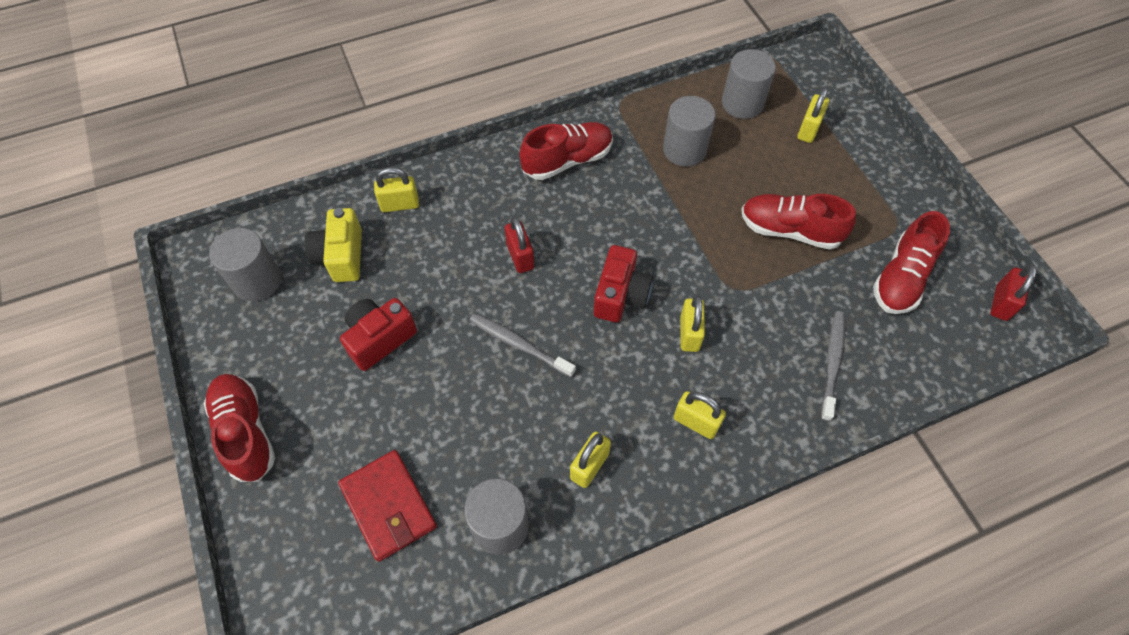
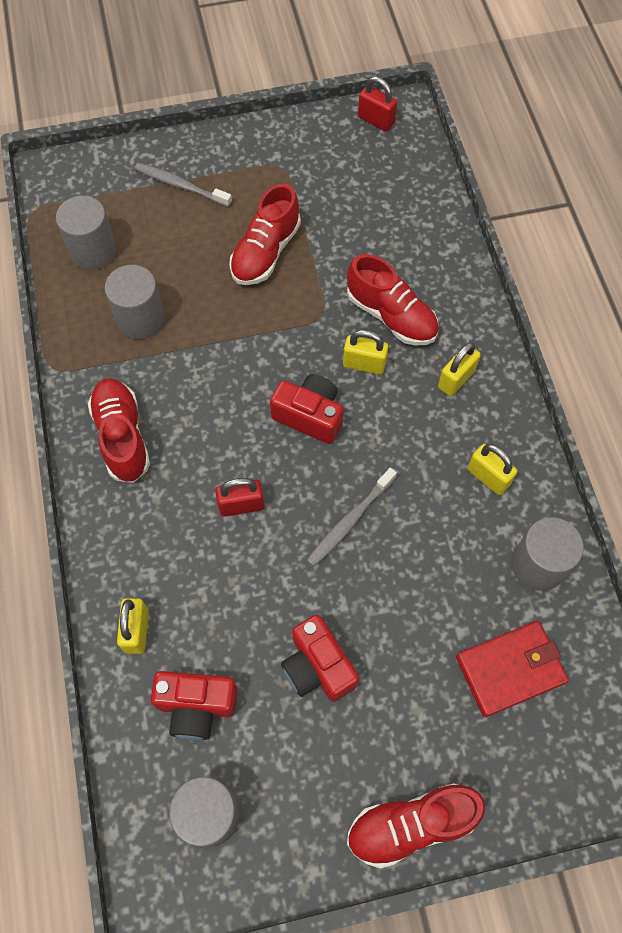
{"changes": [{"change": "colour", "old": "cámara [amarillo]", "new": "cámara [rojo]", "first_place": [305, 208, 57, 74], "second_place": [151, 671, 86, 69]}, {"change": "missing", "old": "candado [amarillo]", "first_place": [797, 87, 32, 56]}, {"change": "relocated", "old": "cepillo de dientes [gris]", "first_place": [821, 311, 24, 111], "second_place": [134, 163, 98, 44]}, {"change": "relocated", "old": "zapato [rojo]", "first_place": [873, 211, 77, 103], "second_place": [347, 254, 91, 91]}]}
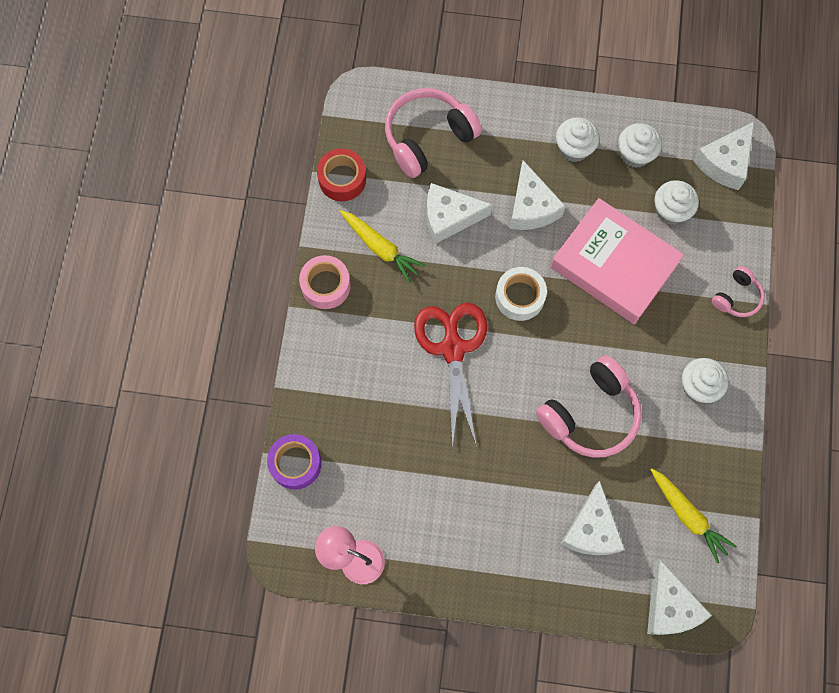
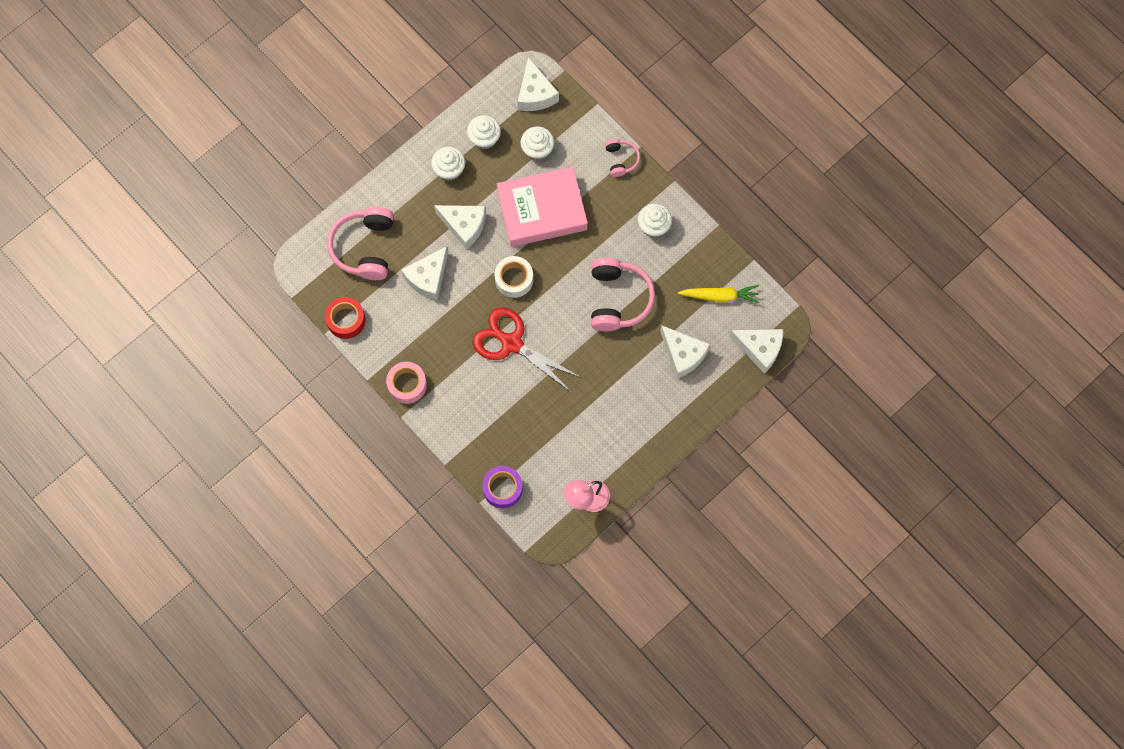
{"changes": [{"change": "missing", "old": "zanahoria [amarillo]", "first_place": [340, 210, 85, 73]}]}
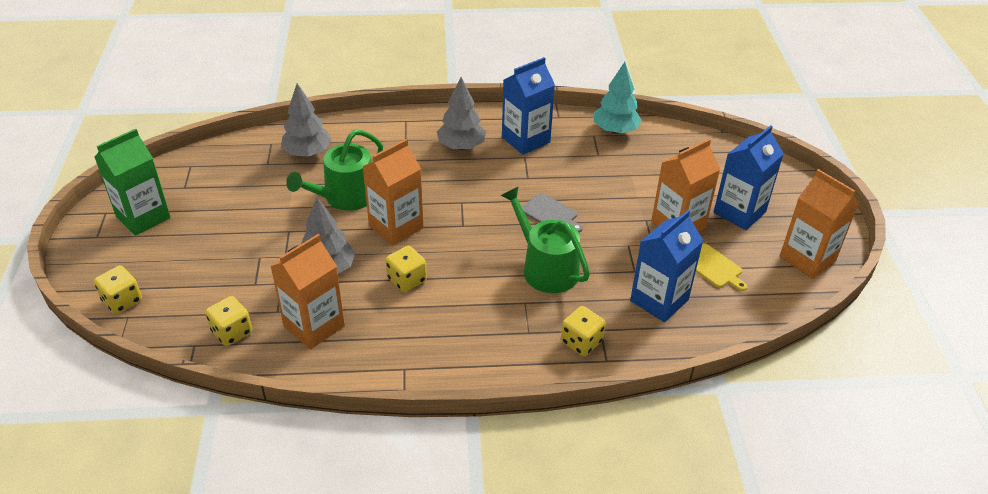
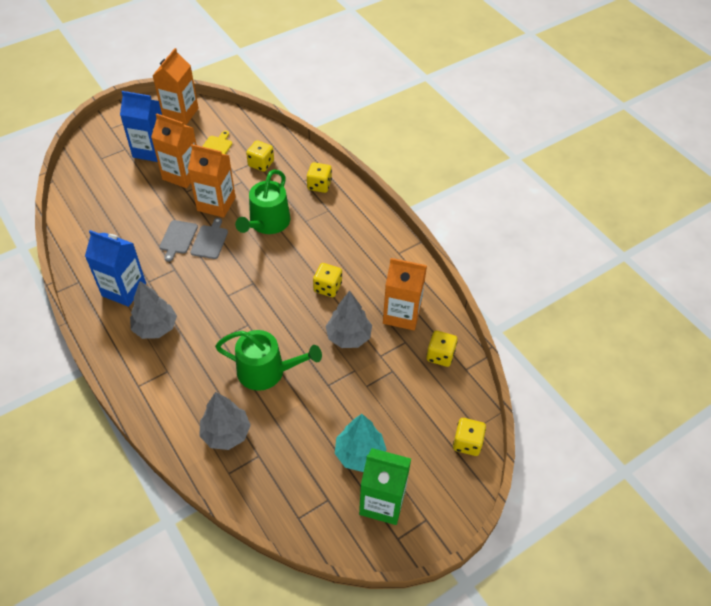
{"changes": [{"change": "relocated", "old": "cartón de leche [naranja]", "first_place": [362, 139, 62, 106], "second_place": [188, 144, 48, 74]}, {"change": "relocated", "old": "árbol [turquesa]", "first_place": [594, 62, 48, 72], "second_place": [335, 414, 52, 58]}, {"change": "exchanged", "old": "cartón de leche [azul]", "new": "dado [amarillo]", "first_place": [630, 210, 73, 112], "second_place": [246, 140, 28, 32]}, {"change": "appeared", "new": "tabla de cortar [gris]", "second_place": [159, 220, 39, 42]}]}
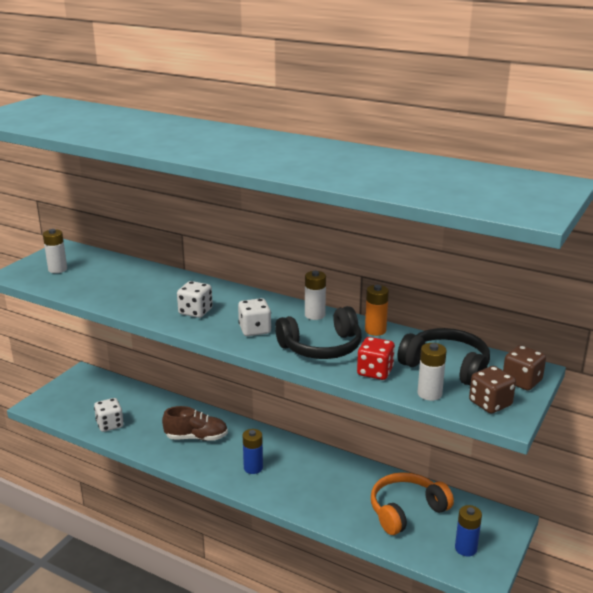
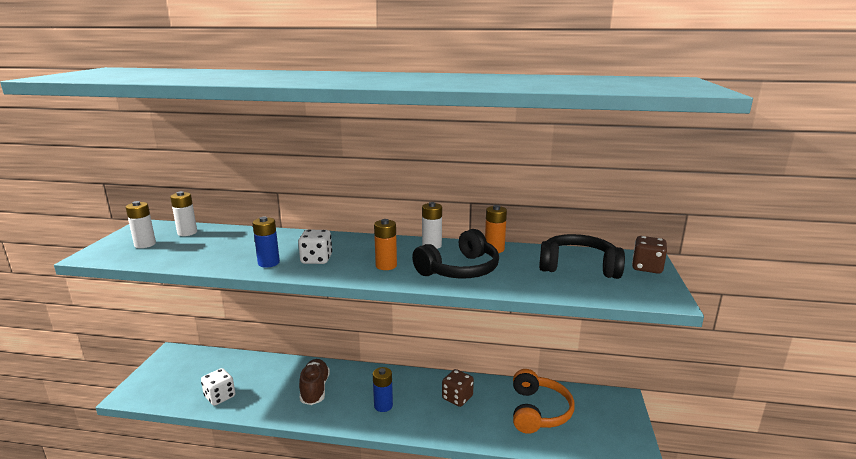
{"changes": [{"change": "spun", "old": "zapato [marrón]", "first_place": [162, 406, 66, 35], "second_place": [299, 359, 31, 46], "degrees": -75}, {"change": "exchanged", "old": "dado [blanco]", "new": "pila [naranja]", "first_place": [238, 298, 33, 38], "second_place": [374, 219, 23, 51]}, {"change": "missing", "old": "dado [rojo]", "first_place": [357, 337, 38, 43]}, {"change": "spun", "old": "auriculares [naranja]", "first_place": [371, 472, 83, 63], "second_place": [513, 369, 62, 65], "degrees": 150}, {"change": "relocated", "old": "pila [blanco]", "first_place": [418, 343, 29, 58], "second_place": [170, 191, 27, 45]}, {"change": "relocated", "old": "pila [azul]", "first_place": [455, 505, 27, 52], "second_place": [252, 217, 28, 51]}, {"change": "relocated", "old": "dado [marrón]", "first_place": [469, 366, 47, 48], "second_place": [442, 369, 32, 38]}]}
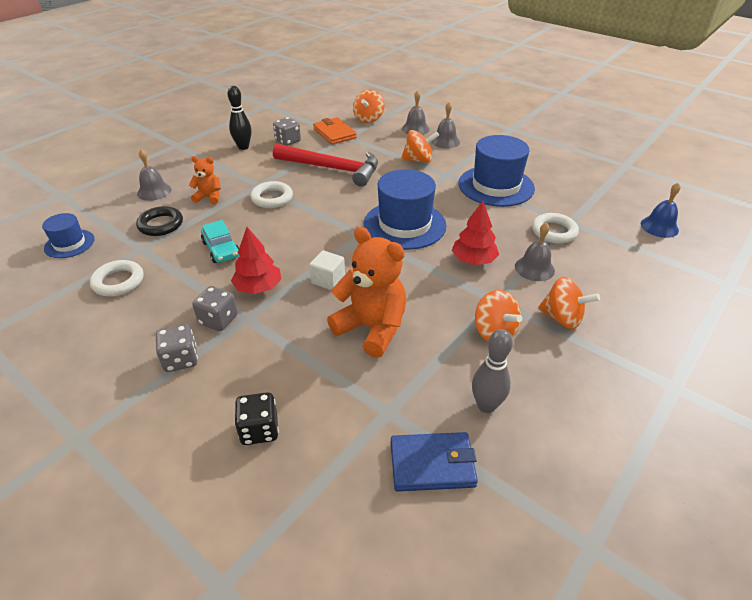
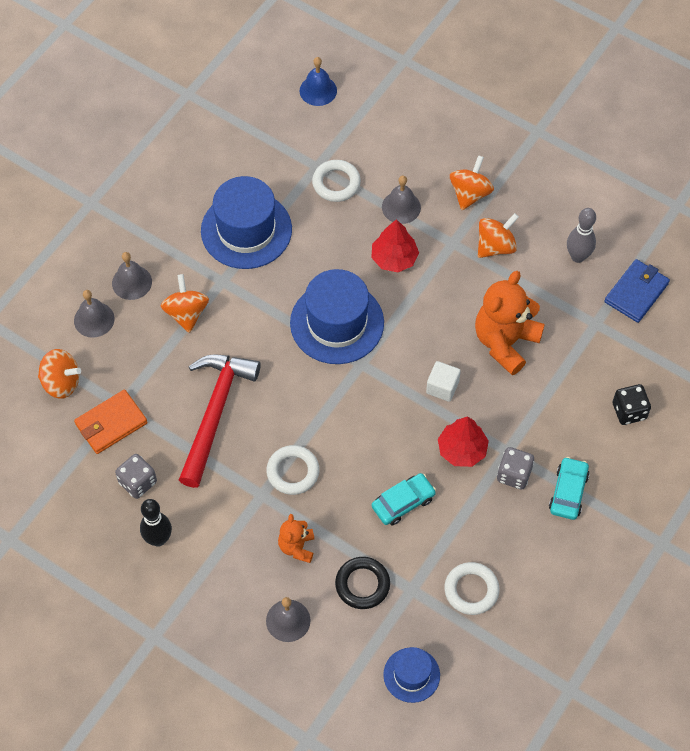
{"changes": [{"change": "exchanged", "old": "dado [gris]", "new": "coche [turquesa]", "first_place": [156, 324, 42, 48], "second_place": [549, 457, 41, 63]}, {"change": "spun", "old": "cartera [azul]", "first_place": [391, 432, 87, 60], "second_place": [604, 259, 66, 64], "degrees": 45}]}
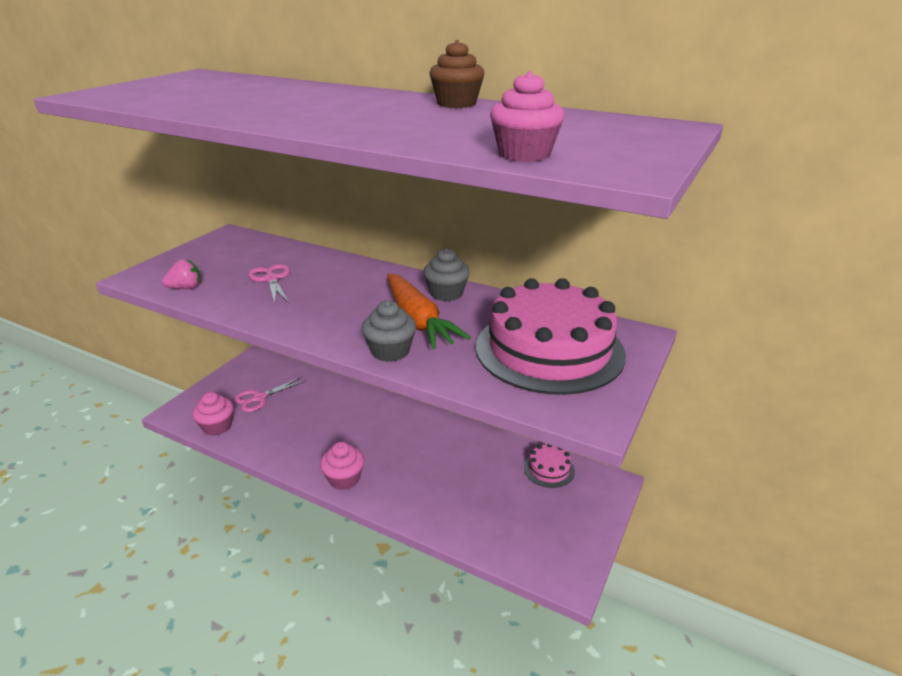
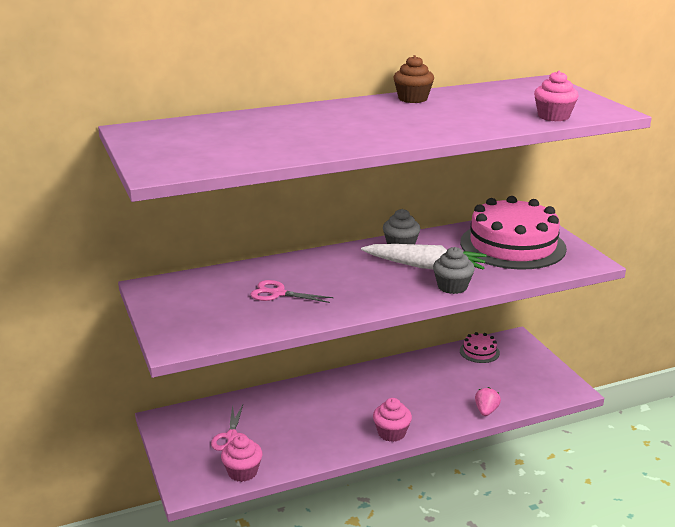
{"changes": [{"change": "relocated", "old": "fresa [rosa]", "first_place": [162, 259, 39, 30], "second_place": [475, 387, 26, 29]}, {"change": "colour", "old": "zanahoria [naranja]", "new": "zanahoria [blanco]", "first_place": [387, 273, 84, 76], "second_place": [361, 244, 126, 26]}]}
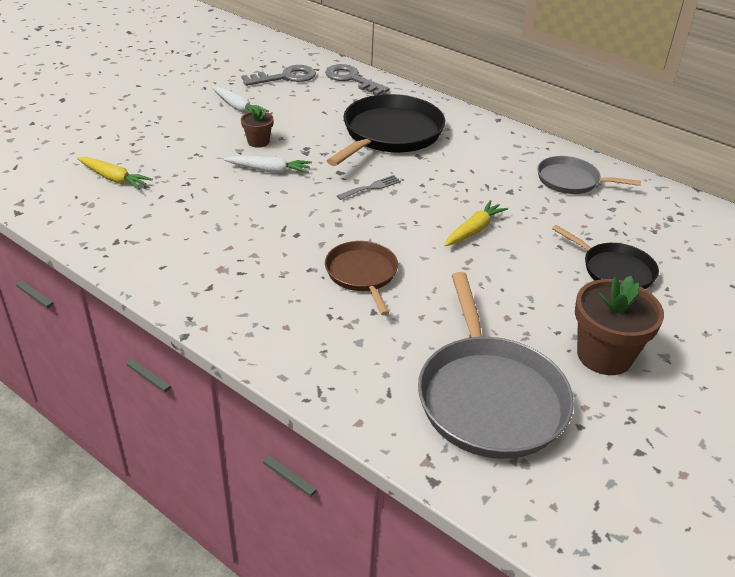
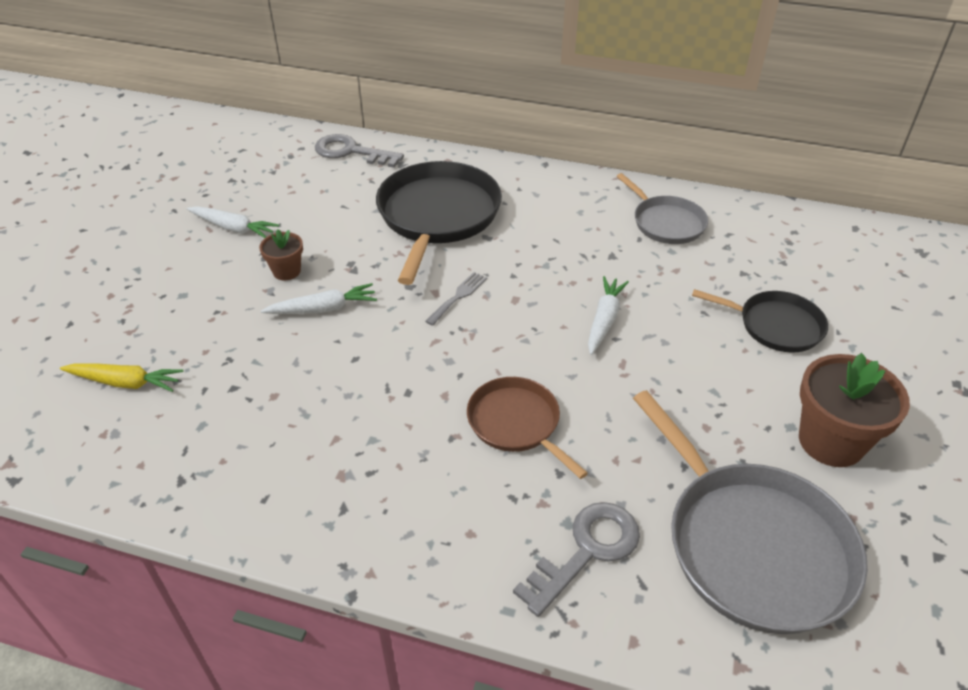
{"changes": [{"change": "relocated", "old": "llave [gris]", "first_place": [241, 65, 75, 21], "second_place": [513, 502, 127, 115]}, {"change": "colour", "old": "zanahoria [amarillo]", "new": "zanahoria [blanco]", "first_place": [444, 200, 64, 47], "second_place": [588, 276, 41, 79]}, {"change": "spun", "old": "sartén [gris]", "first_place": [537, 156, 104, 38], "second_place": [617, 173, 91, 71], "degrees": -120}]}
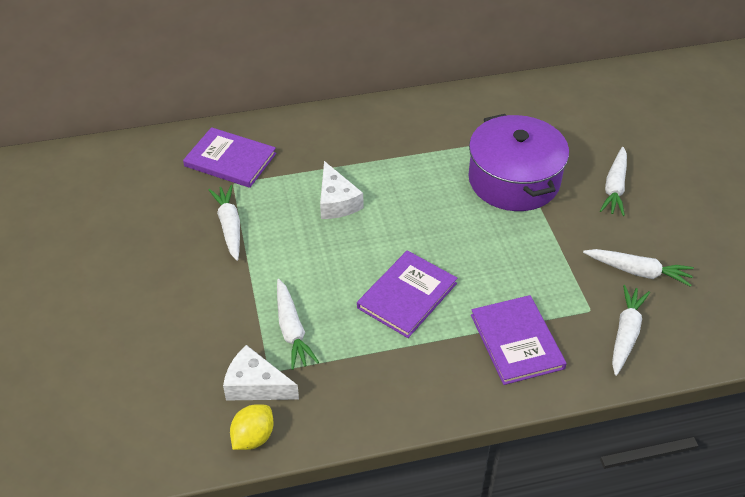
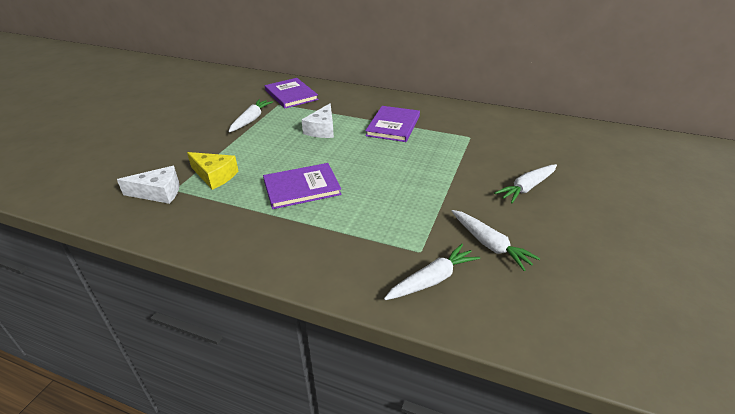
{"changes": [{"change": "spun", "old": "queso [blanco]", "first_place": [223, 345, 76, 56], "second_place": [117, 166, 62, 38], "degrees": 120}, {"change": "missing", "old": "limón [amarillo]", "first_place": [230, 404, 44, 46]}, {"change": "exchanged", "old": "zanahoria [blanco]", "new": "queso [amarillo]", "first_place": [277, 279, 42, 91], "second_place": [187, 152, 51, 38]}, {"change": "missing", "old": "olla [morado]", "first_place": [468, 114, 101, 97]}, {"change": "relocated", "old": "libro [morado]", "first_place": [471, 295, 96, 90], "second_place": [365, 106, 55, 36]}]}
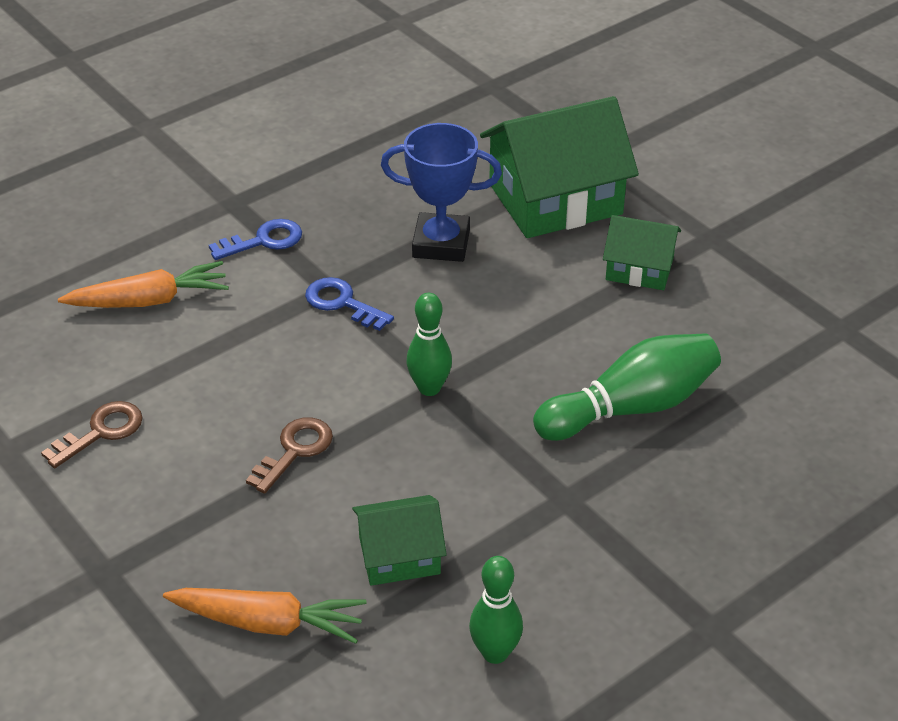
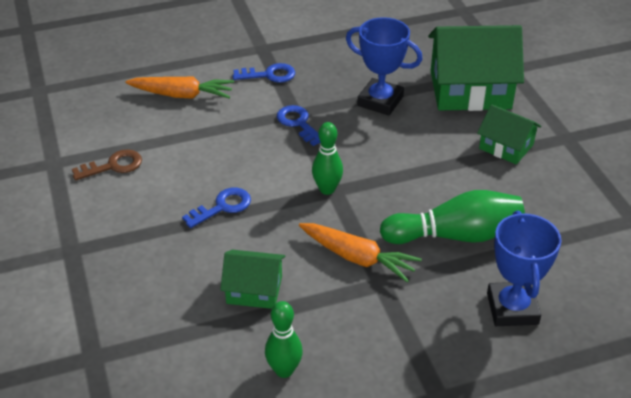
{"changes": [{"change": "relocated", "old": "zanahoria [naranja]", "first_place": [163, 588, 203, 56], "second_place": [299, 223, 123, 59]}, {"change": "colour", "old": "llave [marrón]", "new": "llave [azul]", "first_place": [246, 417, 87, 77], "second_place": [182, 188, 69, 40]}, {"change": "appeared", "new": "trofeo [azul]", "second_place": [487, 211, 75, 115]}]}
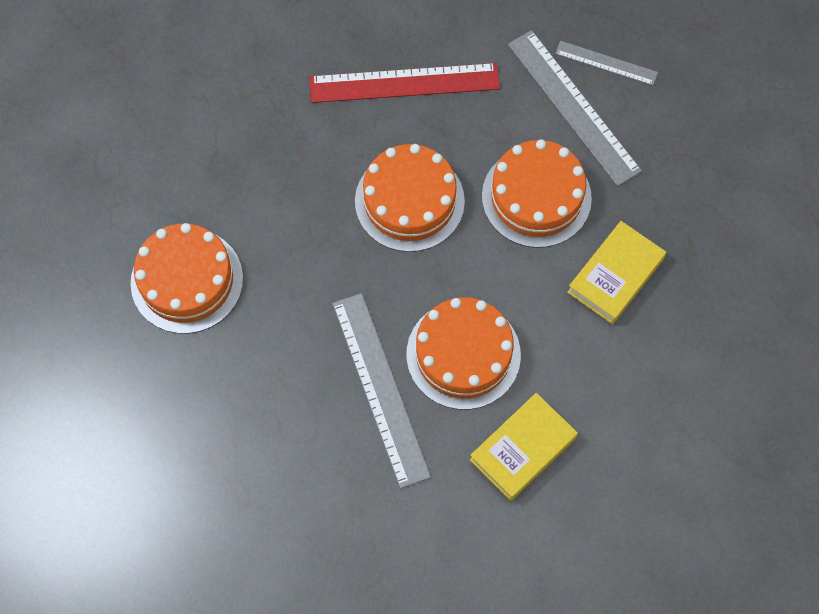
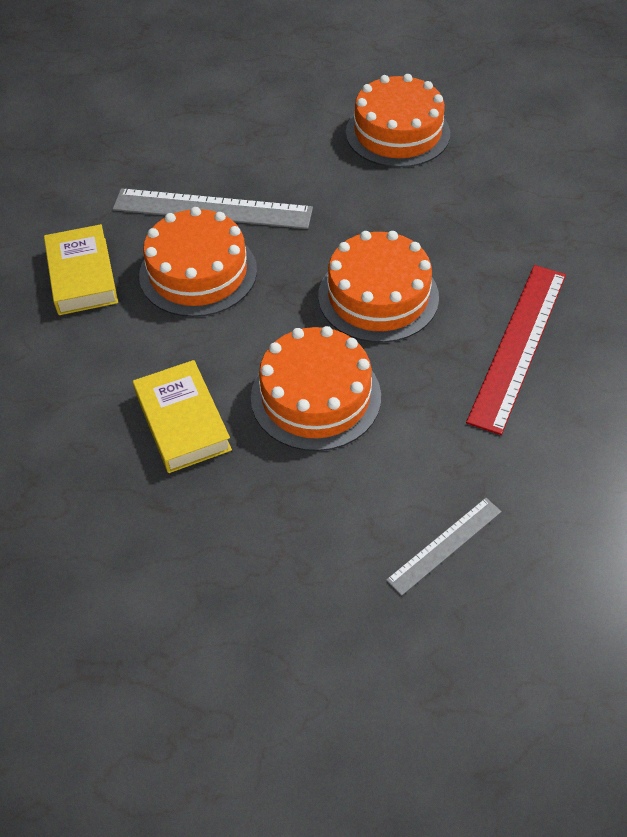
{"changes": [{"change": "missing", "old": "regla [gris]", "first_place": [508, 30, 134, 156]}]}
